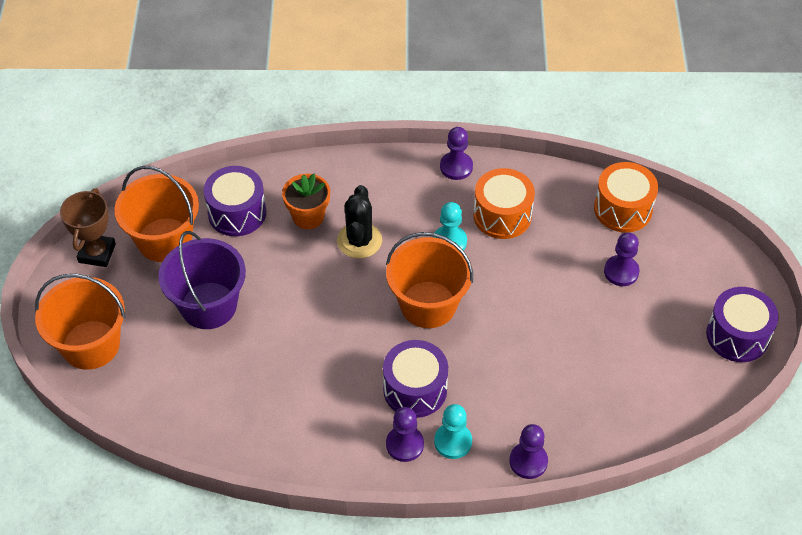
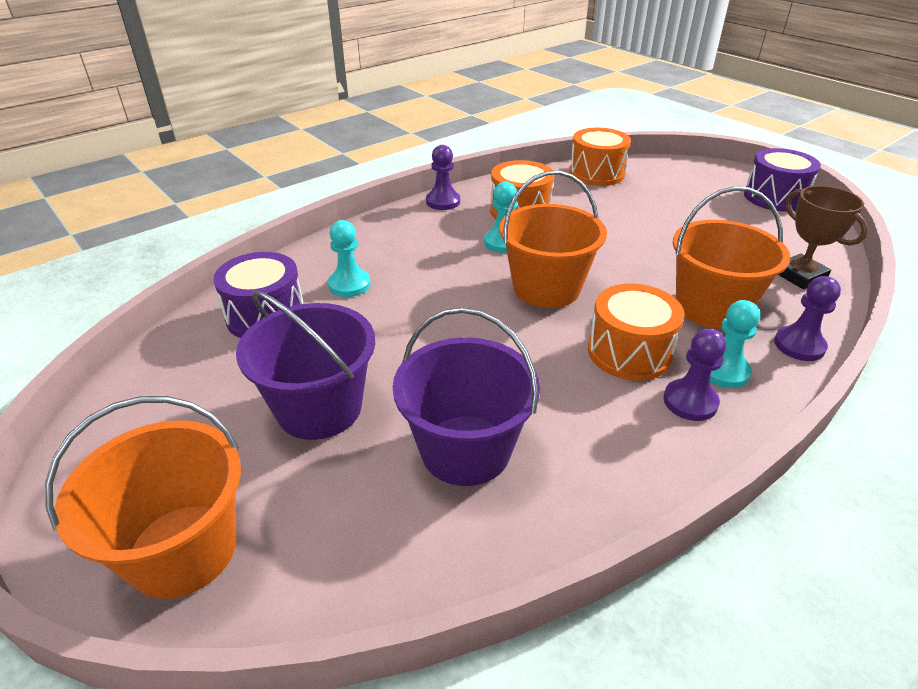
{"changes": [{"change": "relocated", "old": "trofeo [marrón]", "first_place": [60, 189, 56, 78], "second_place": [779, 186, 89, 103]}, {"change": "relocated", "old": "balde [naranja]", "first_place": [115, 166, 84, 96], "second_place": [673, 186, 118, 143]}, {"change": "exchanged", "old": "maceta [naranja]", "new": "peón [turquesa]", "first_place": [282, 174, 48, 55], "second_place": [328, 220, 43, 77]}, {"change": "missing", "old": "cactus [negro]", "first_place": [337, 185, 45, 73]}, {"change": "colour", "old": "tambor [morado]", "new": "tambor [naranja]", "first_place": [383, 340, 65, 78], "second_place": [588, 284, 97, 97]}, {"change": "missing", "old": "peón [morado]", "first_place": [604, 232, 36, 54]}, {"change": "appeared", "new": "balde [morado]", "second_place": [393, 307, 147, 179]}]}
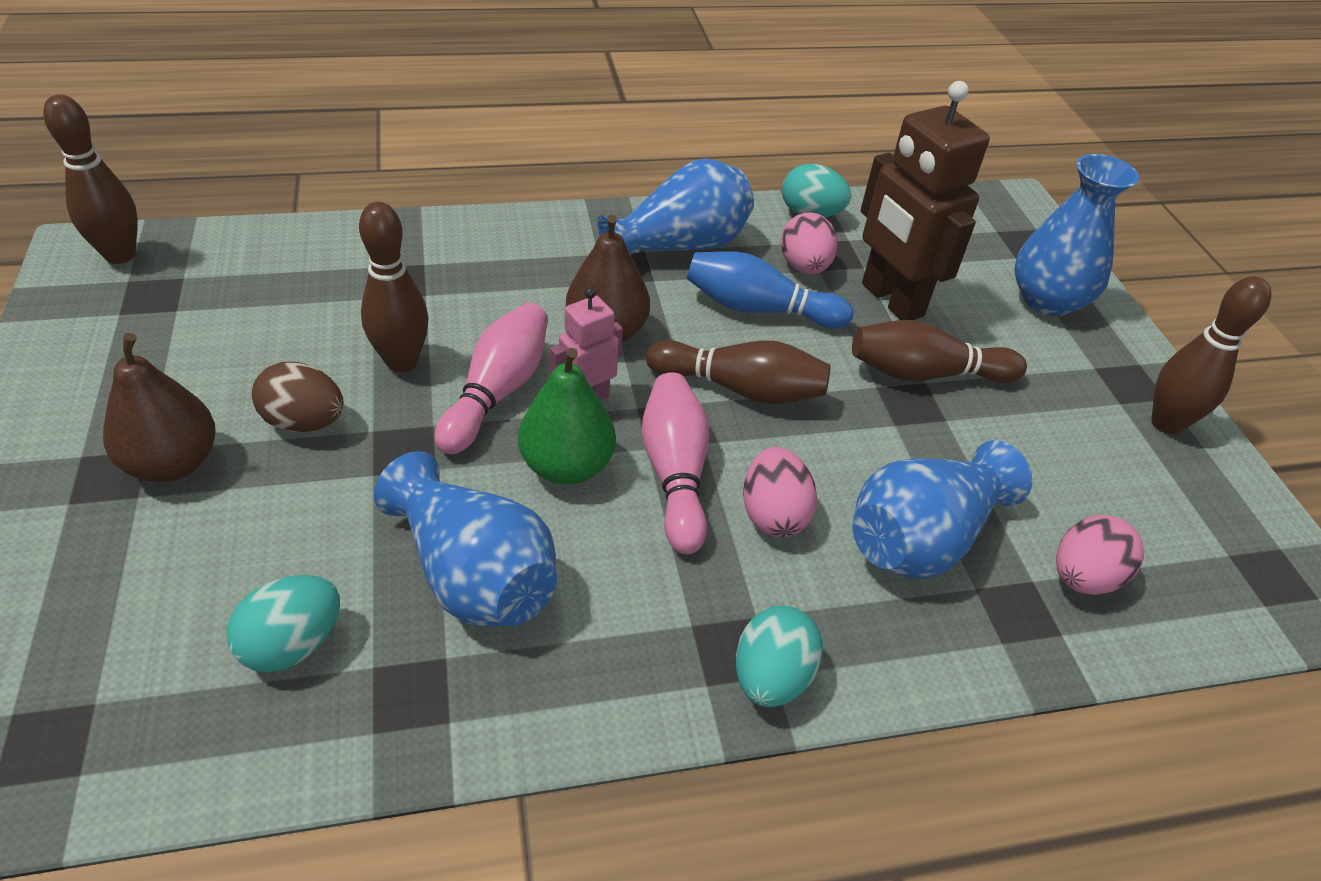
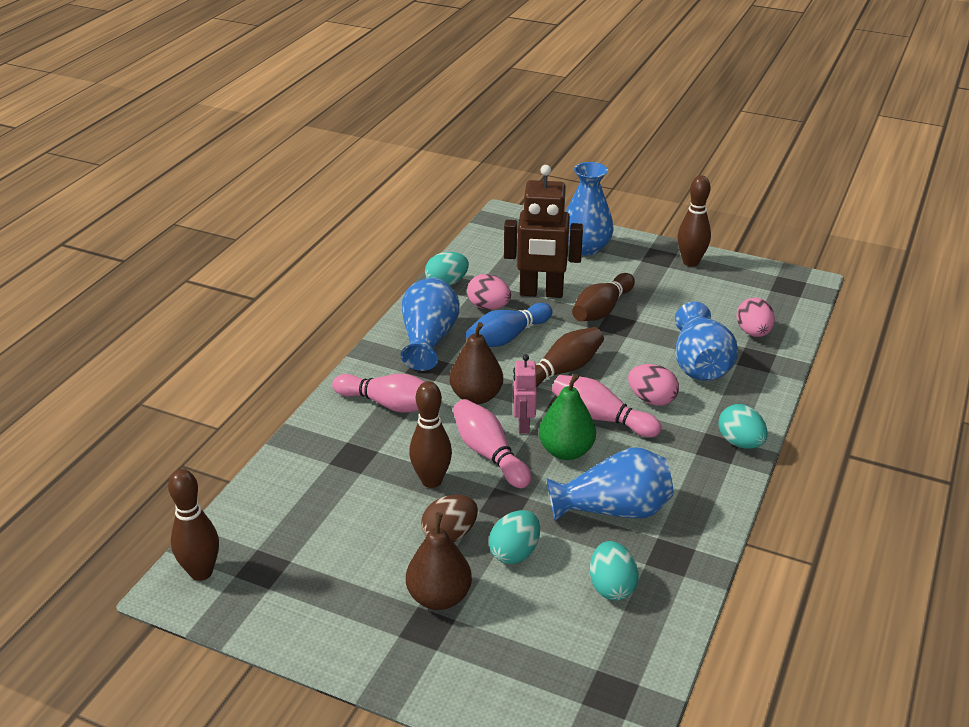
{"changes": [{"change": "appeared", "new": "bolo [rosa]", "second_place": [332, 373, 93, 40]}, {"change": "appeared", "new": "huevo [turquesa]", "second_place": [489, 510, 51, 54]}]}
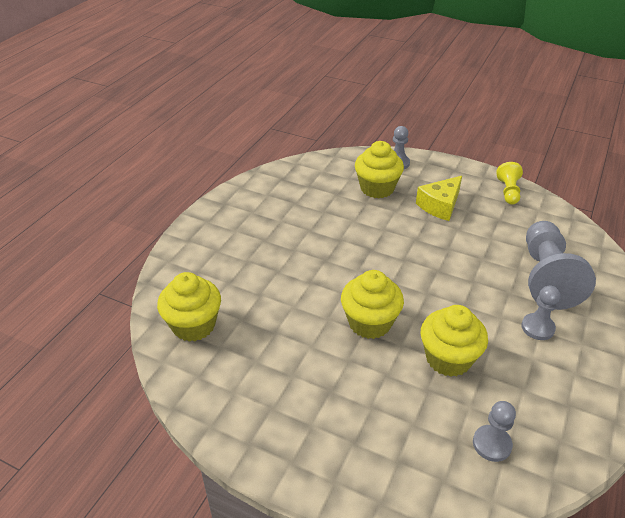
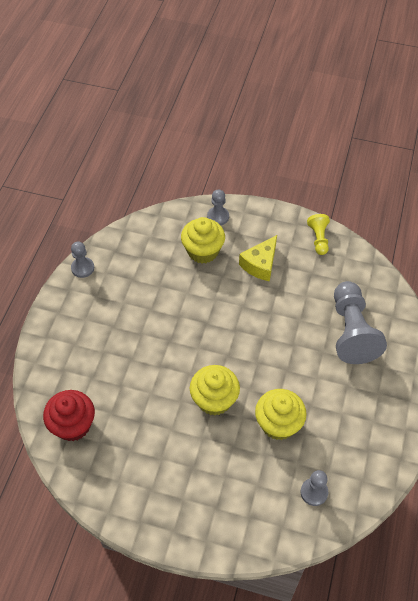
{"changes": [{"change": "colour", "old": "magdalena [amarillo]", "new": "magdalena [rojo]", "first_place": [157, 272, 64, 70], "second_place": [43, 390, 52, 51]}, {"change": "relocated", "old": "peón [gris]", "first_place": [521, 286, 39, 54], "second_place": [71, 242, 23, 36]}]}
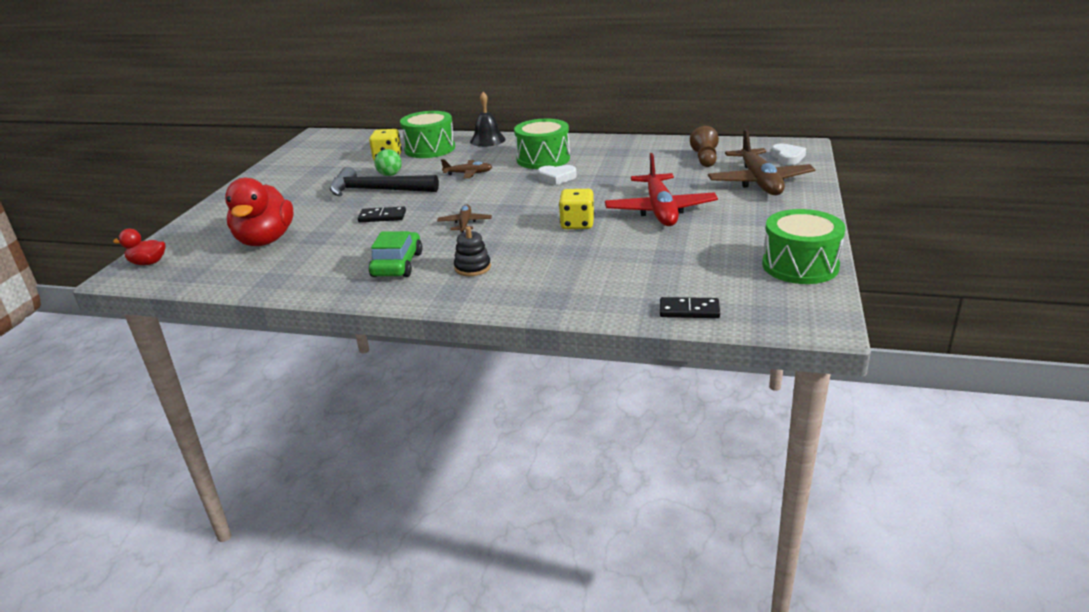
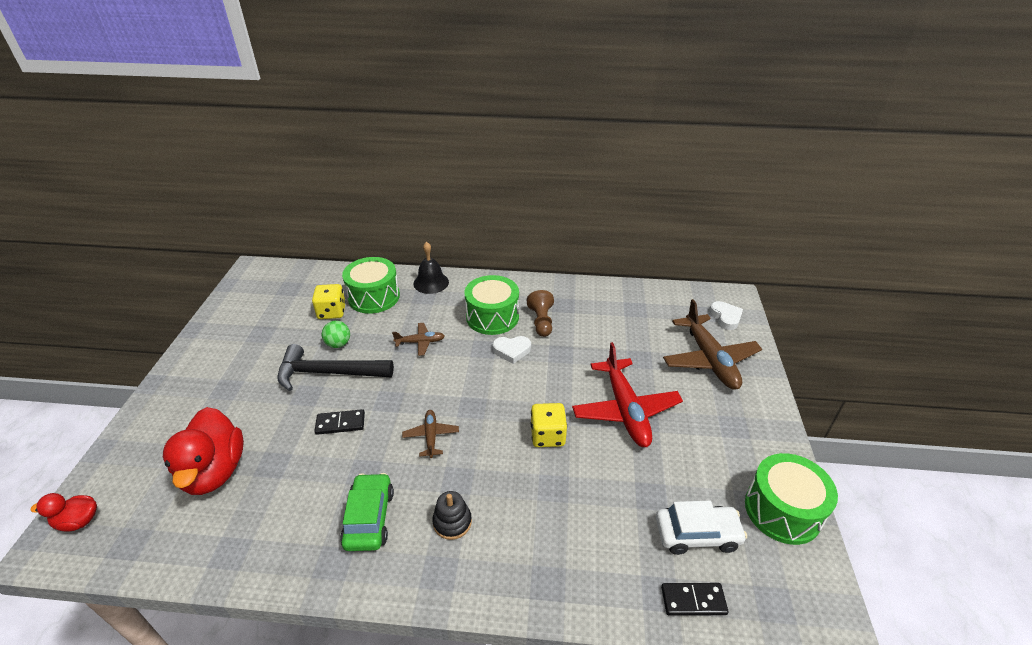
{"changes": [{"change": "relocated", "old": "peón [marrón]", "first_place": [690, 126, 29, 41], "second_place": [527, 290, 27, 47]}, {"change": "appeared", "new": "coche [blanco]", "second_place": [656, 501, 91, 54]}]}
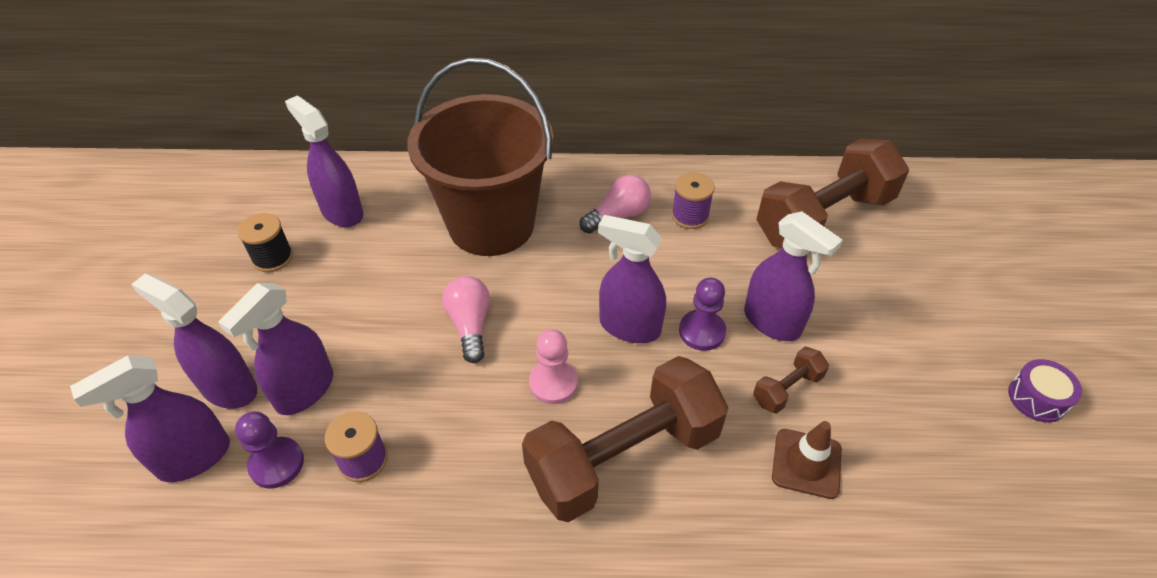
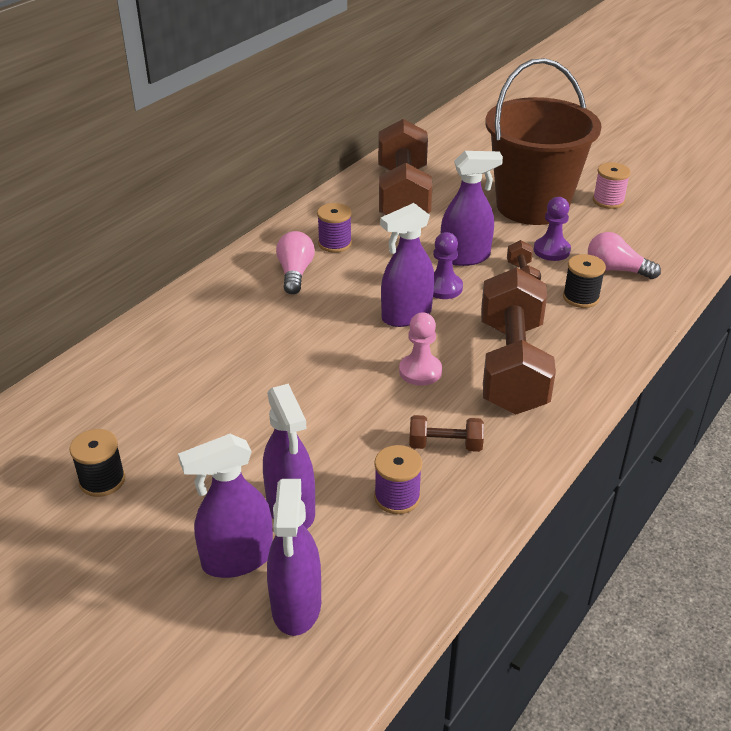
{"changes": [{"change": "relocated", "old": "peón [morado]", "first_place": [235, 411, 69, 78], "second_place": [534, 197, 37, 64]}, {"change": "missing", "old": "pulverizador [morado]", "first_place": [285, 96, 78, 131]}, {"change": "relocated", "old": "balde [marrón]", "first_place": [407, 57, 147, 199], "second_place": [485, 58, 117, 167]}, {"change": "relocated", "old": "bombilla [rosa]", "first_place": [442, 276, 48, 87], "second_place": [588, 232, 73, 47]}, {"change": "exchanged", "old": "cono de tráfico [marrón]", "new": "carrete [negro]", "first_place": [772, 421, 70, 78], "second_place": [563, 254, 43, 54]}, {"change": "exchanged", "old": "tambor [morado]", "new": "carrete [rosa]", "first_place": [1008, 359, 74, 63], "second_place": [593, 162, 38, 47]}, {"change": "appeared", "new": "mancuerna [marrón]", "second_place": [409, 415, 75, 37]}]}
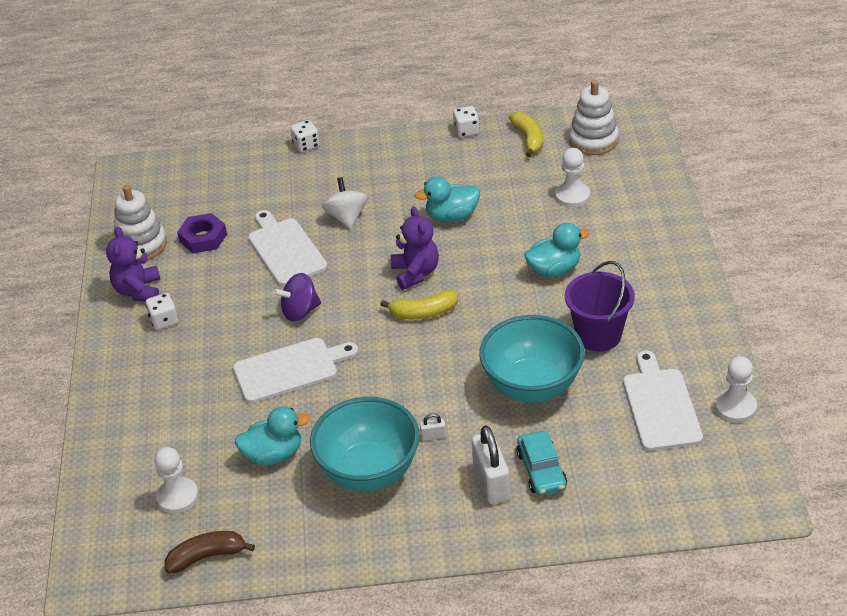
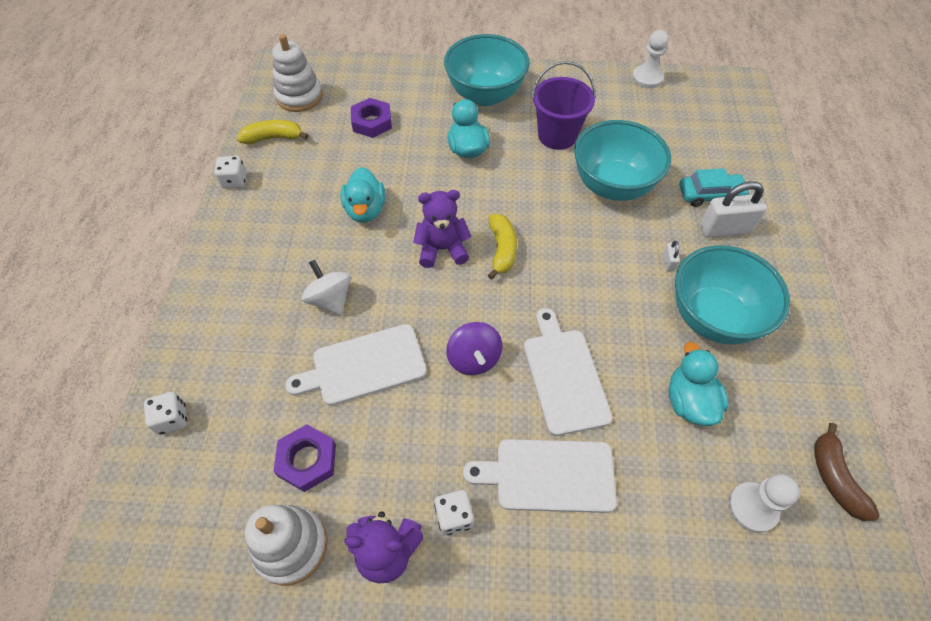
{"changes": [{"change": "relocated", "old": "dado [blanco]", "first_place": [290, 120, 30, 32], "second_place": [144, 392, 43, 43]}, {"change": "spun", "old": "peonza [blanco]", "first_place": [322, 177, 46, 52], "second_place": [301, 259, 50, 57], "degrees": 60}, {"change": "exchanged", "old": "peón [blanco]", "new": "tuerca [morado]", "first_place": [555, 148, 35, 59], "second_place": [351, 98, 41, 40]}, {"change": "relocated", "old": "tabla de cortar [blanco]", "first_place": [623, 351, 80, 100], "second_place": [463, 439, 154, 74]}, {"change": "appeared", "new": "cuenco [turquesa]", "second_place": [444, 34, 86, 72]}]}
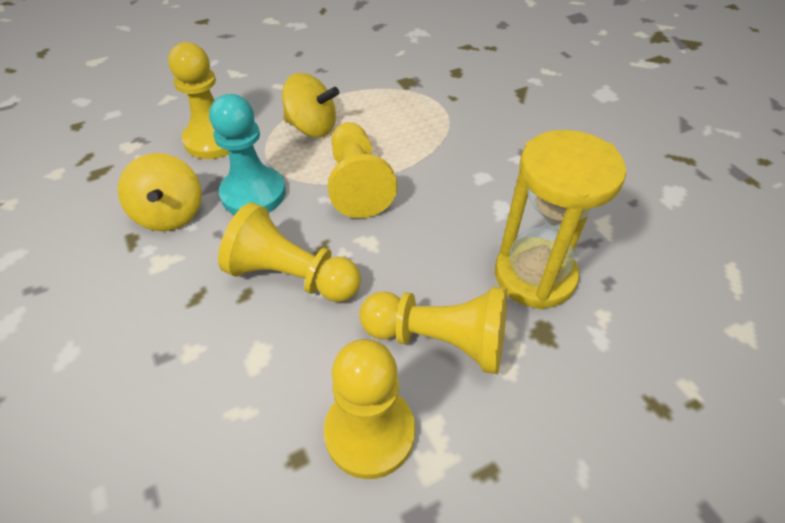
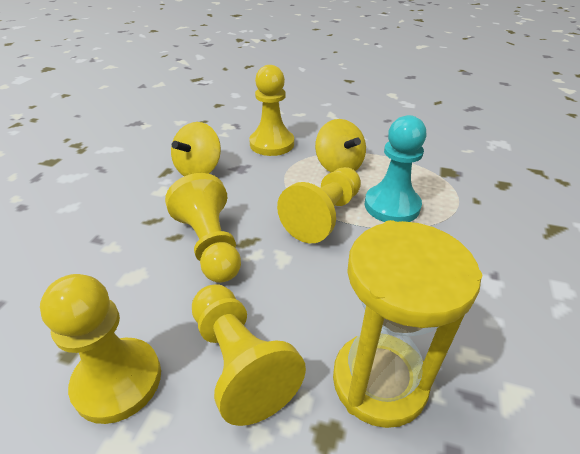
{"changes": [{"change": "relocated", "old": "peón [turquesa]", "first_place": [209, 94, 77, 121], "second_place": [365, 115, 62, 107]}]}
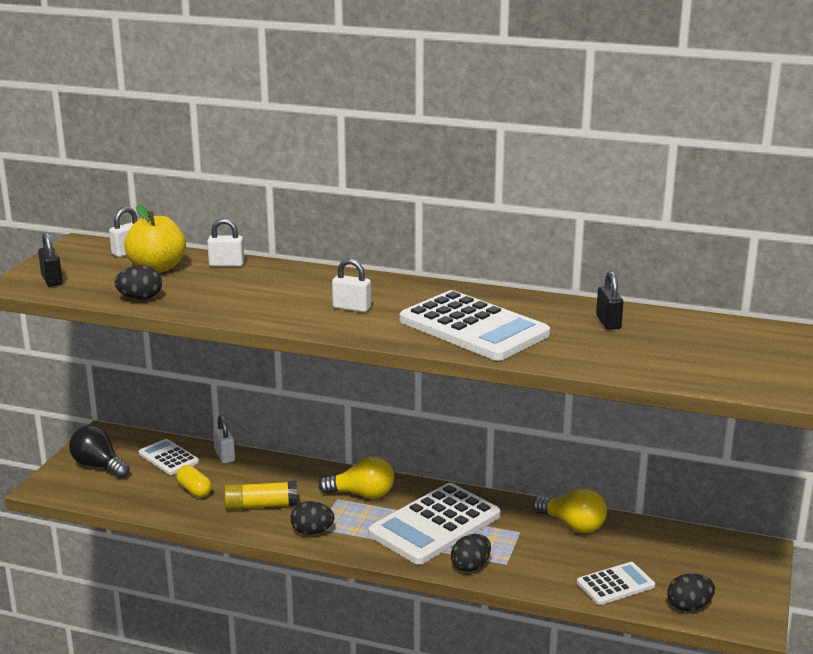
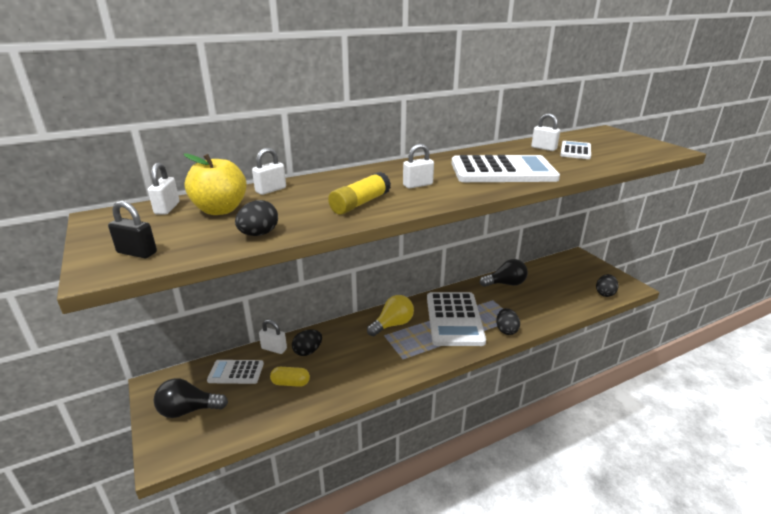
{"changes": [{"change": "relocated", "old": "barra de pegamento [amarillo]", "first_place": [224, 481, 74, 29], "second_place": [328, 172, 63, 43]}, {"change": "relocated", "old": "huevo [negro]", "first_place": [290, 501, 44, 34], "second_place": [292, 329, 30, 27]}, {"change": "colour", "old": "bombilla [amarillo]", "new": "bombilla [negro]", "first_place": [532, 488, 75, 45], "second_place": [480, 259, 48, 28]}, {"change": "relocated", "old": "calculadora [blanco]", "first_place": [577, 562, 78, 43], "second_place": [560, 141, 31, 18]}, {"change": "colour", "old": "candado [negro]", "new": "candado [blanco]", "first_place": [596, 271, 27, 59], "second_place": [531, 113, 29, 38]}]}
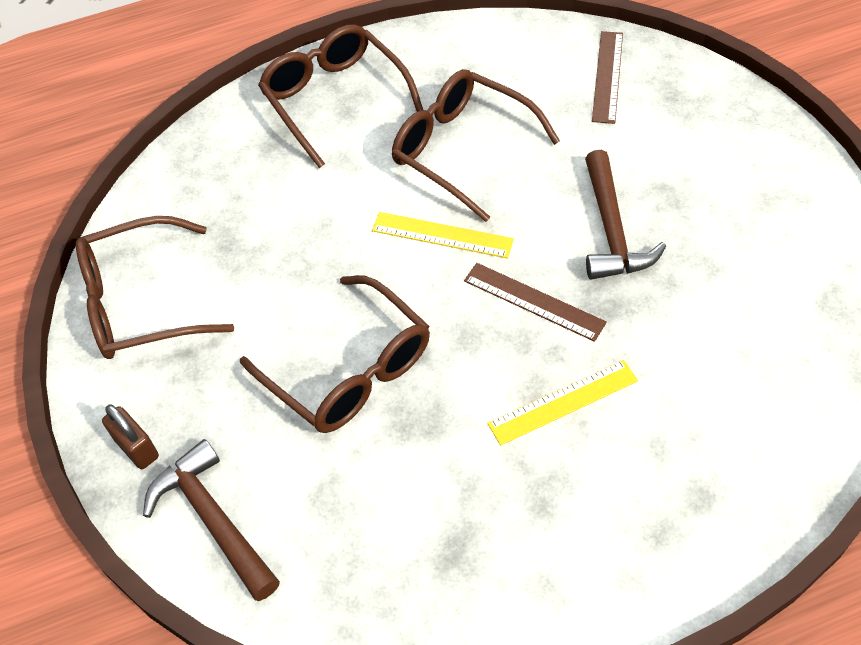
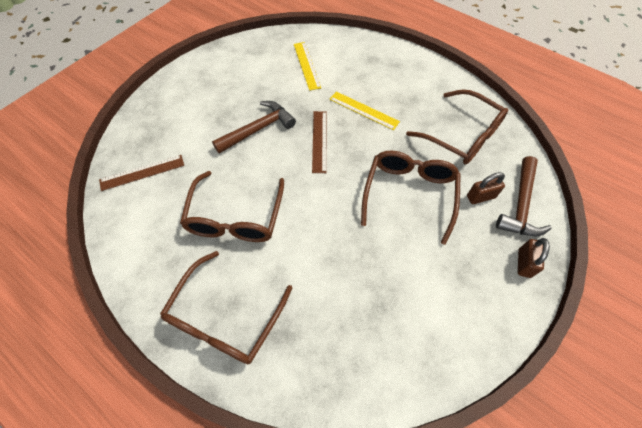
{"changes": [{"change": "relocated", "old": "gafas [marrón]", "first_place": [76, 216, 158, 143], "second_place": [406, 89, 102, 75]}, {"change": "relocated", "old": "regla [amarillo]", "first_place": [372, 212, 142, 46], "second_place": [294, 42, 27, 49]}, {"change": "appeared", "new": "candado [marrón]", "second_place": [467, 172, 38, 32]}]}
